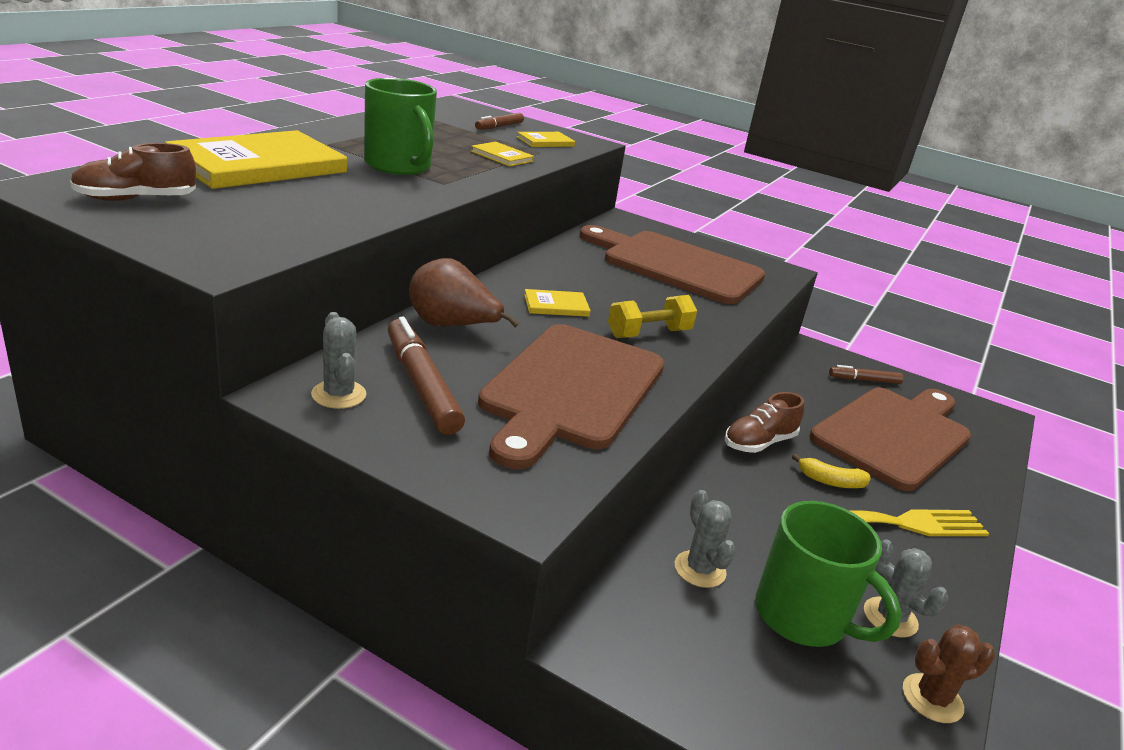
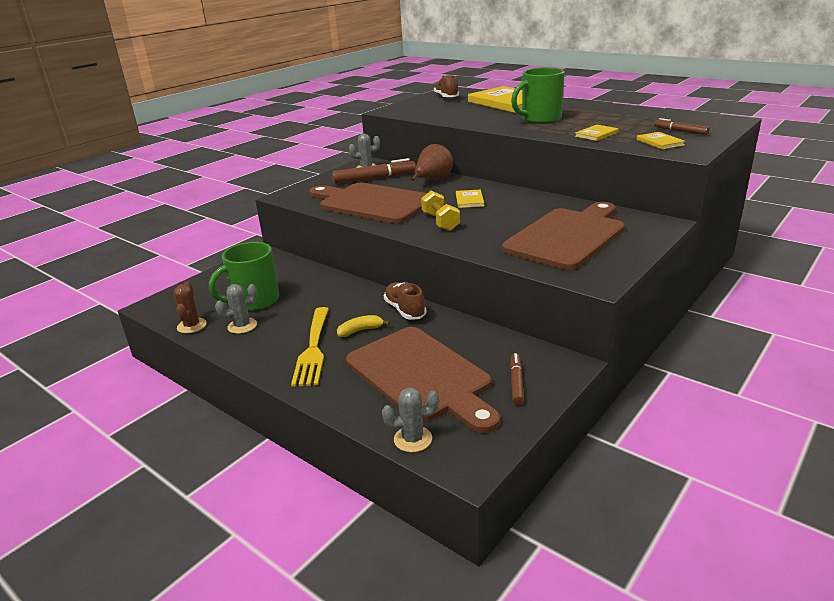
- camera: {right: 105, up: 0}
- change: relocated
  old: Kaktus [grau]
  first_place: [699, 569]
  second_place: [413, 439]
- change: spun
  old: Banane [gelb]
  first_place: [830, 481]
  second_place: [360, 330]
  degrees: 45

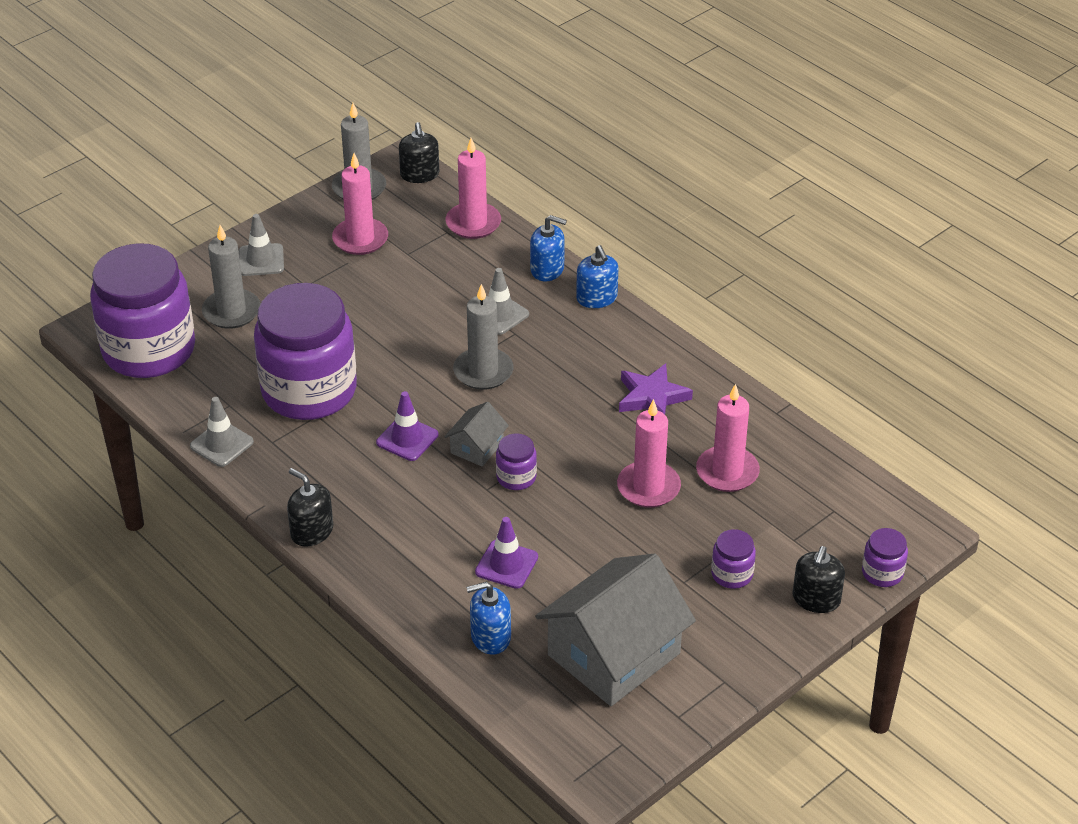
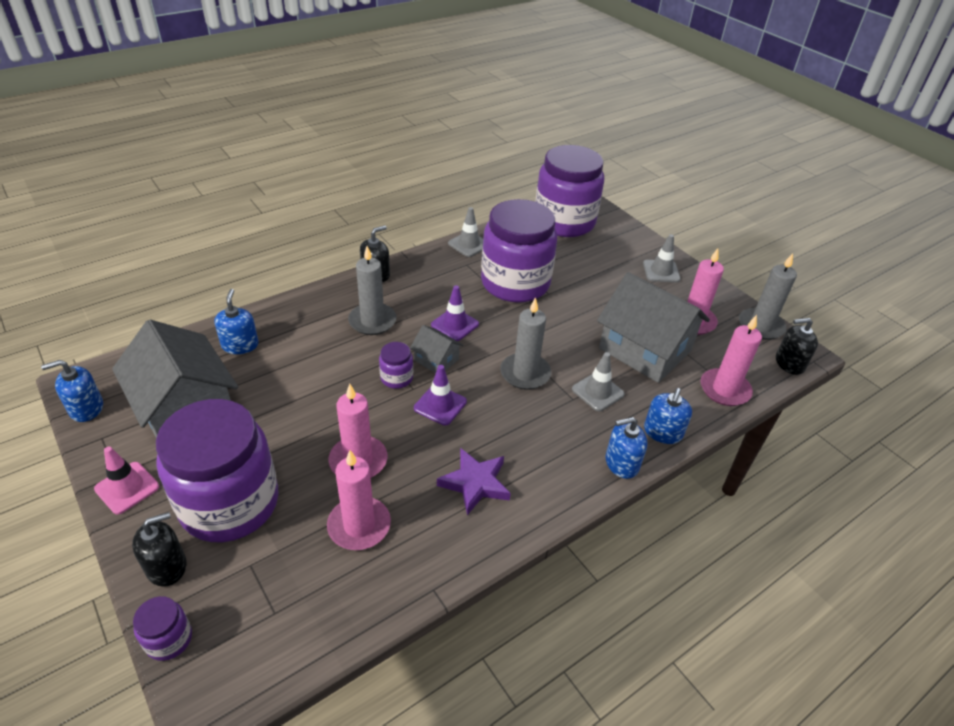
- camera: {right: 95, up: 0}
- change: appeared
  new: Seifenspender [blau]
  second_place: [86, 408]
- change: appeared
  new: Leitkegel [rosa]
  second_place: [127, 488]
- change: appeared
  new: Haus [grau]
  second_place: [644, 349]
- change: relocated
  old: Kerze [grau]
  first_place: [231, 311]
  second_place: [372, 321]
- change: relocated
  old: Leitkegel [lila]
  first_place: [506, 564]
  second_place: [440, 405]
- change: spun
  old: Seifenspender [schwarz]
  first_place: [816, 599]
  second_place: [166, 566]
  degrees: 120
- change: size
  old: Einmachglas [lila]
  first_place: [732, 574]
  second_place: [230, 503]
  factor: 2.48

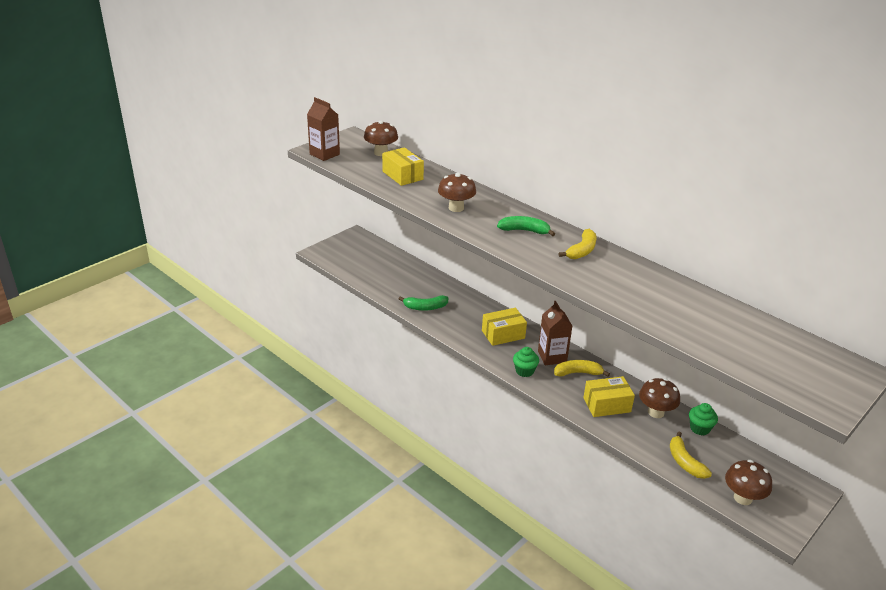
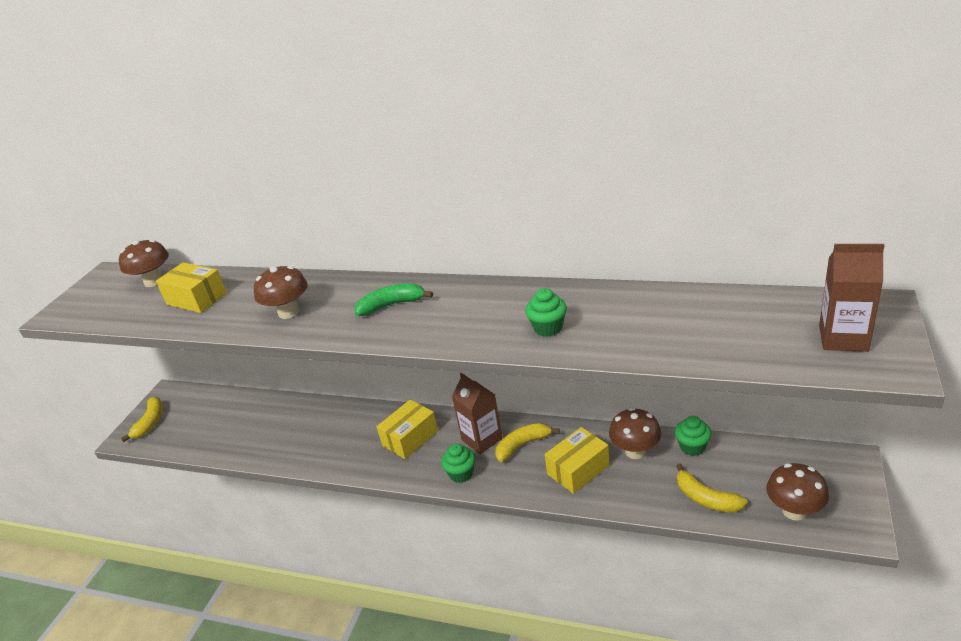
- camera: {right: -20, up: 0}
- change: missing
  old: Banane [grün]
  first_place: [425, 307]
- change: appeared
  new: Muffin [grün]
  second_place: [548, 328]
- change: relocated
  old: Getränkekarton [braun]
  first_place: [324, 154]
  second_place: [843, 338]
- change: relocated
  old: Banane [gelb]
  first_place: [582, 251]
  second_place: [150, 422]

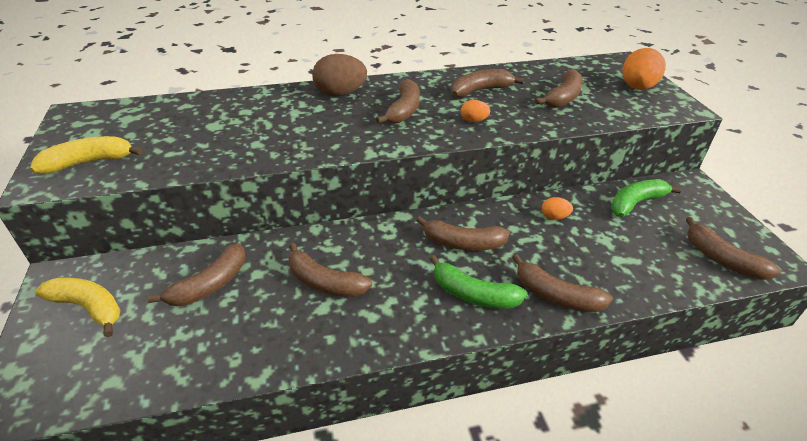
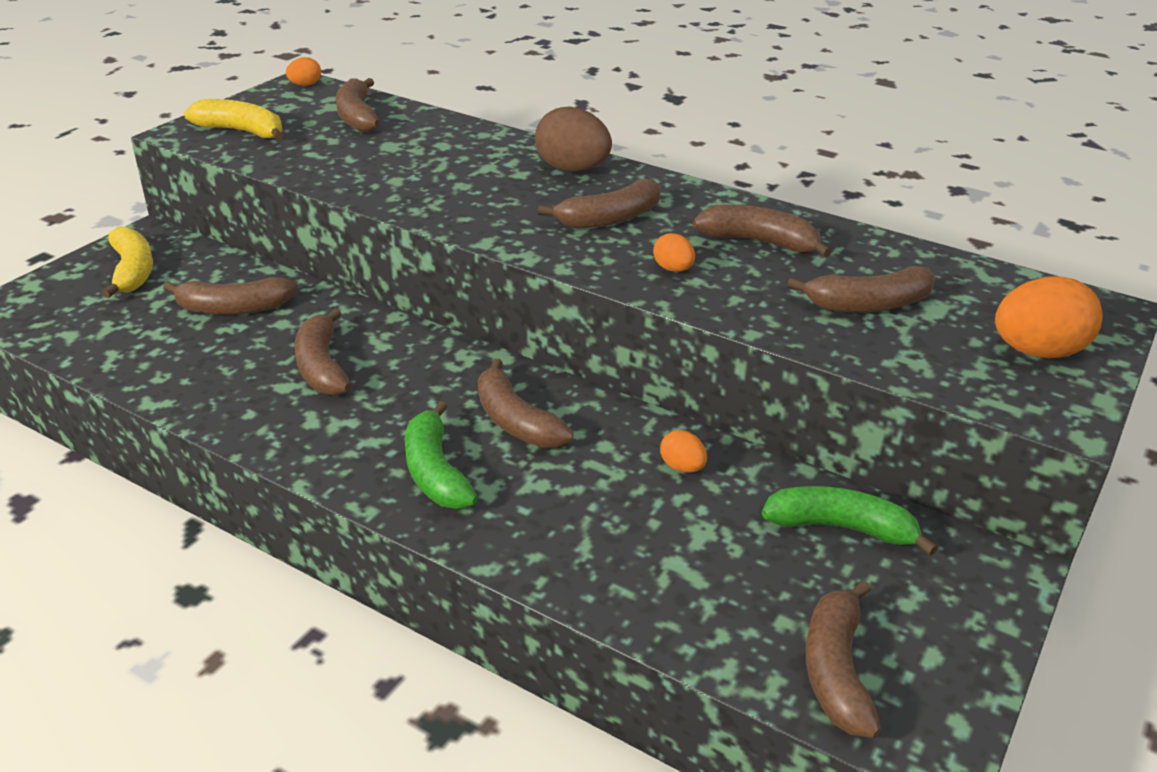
- camera: {right: 45, up: -5}
- change: appeared
  new: Ei [orange]
  second_place: [305, 85]
- change: relocated
  old: Banane [braun]
  first_place: [556, 295]
  second_place: [357, 116]

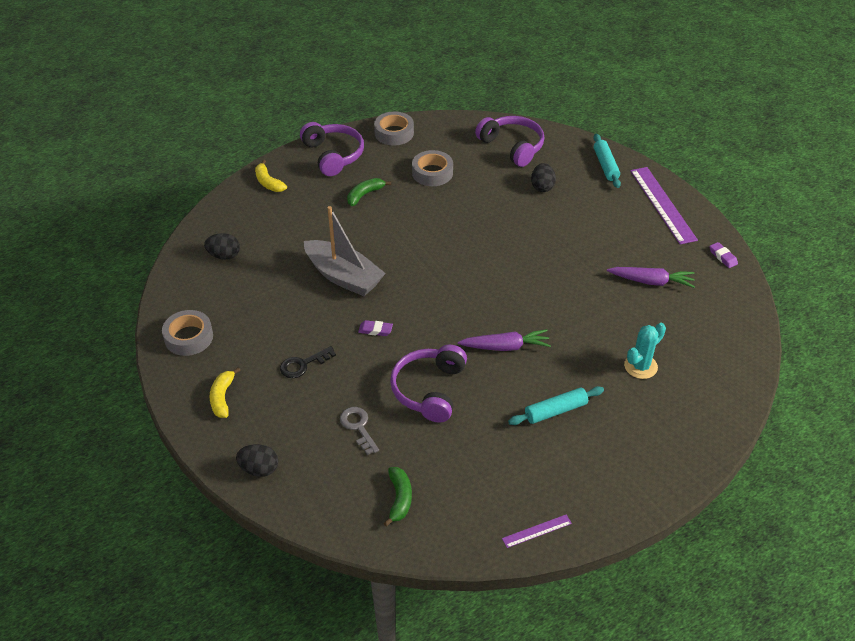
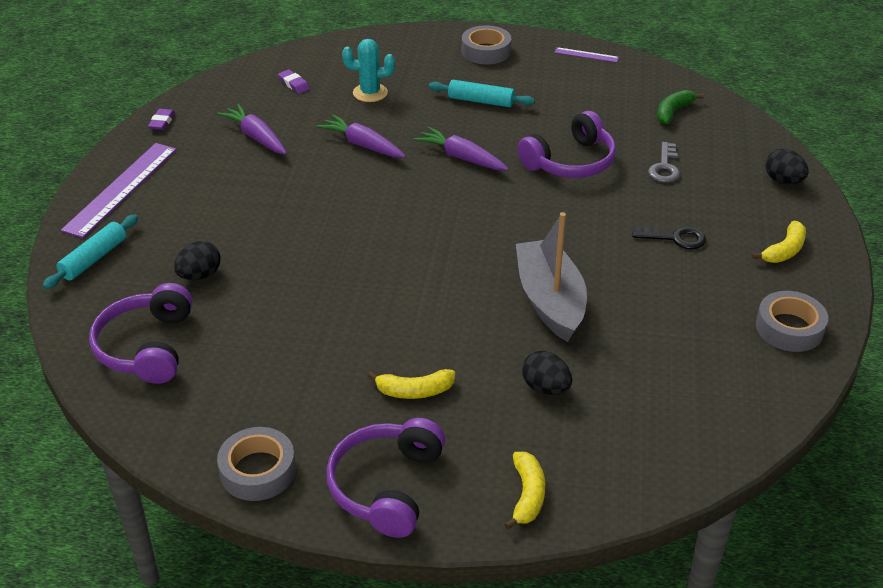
- camera: {right: -140, up: -5}
- change: appeared
  new: Karotte [lila]
  second_place: [363, 145]
- change: relocated
  old: Ei [schwarz]
  first_place: [224, 256]
  second_place: [545, 388]
- change: relocated
  old: Radiergummi [lila]
  first_place: [375, 330]
  second_place: [294, 84]
- change: relocated
  old: Klebeband [grau]
  first_place: [432, 173]
  second_place: [486, 51]
- change: colour
  old: Banane [grün]
  new: Banane [gelb]
  first_place: [364, 195]
  second_place: [414, 391]

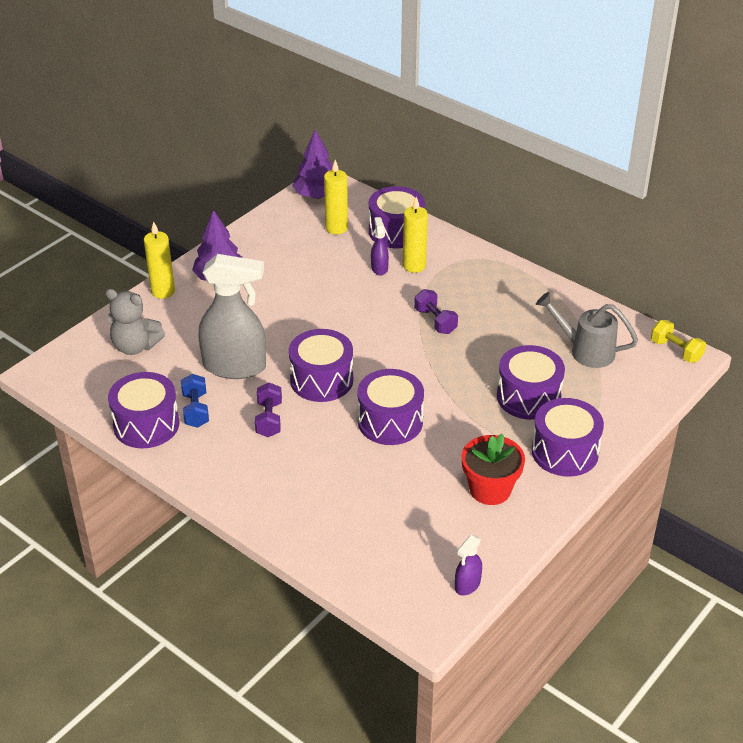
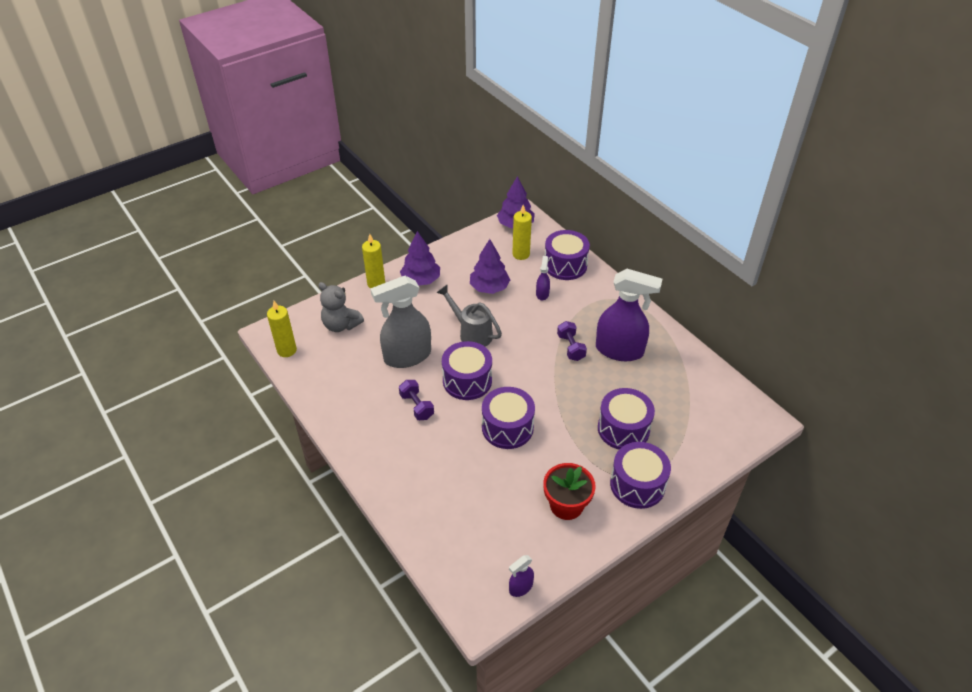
- camera: {right: 15, up: 5}
- change: missing
  old: Trommel [lila]
  first_place: [146, 425]
- change: missing
  old: Hantel [blau]
  first_place: [195, 410]
- change: missing
  old: Hantel [gelb]
  first_place: [676, 351]
- change: appeared
  new: Baum [lila]
  second_place: [489, 288]
- change: appeared
  new: Sprühflasche [lila]
  second_place: [619, 350]
- change: relocated
  old: Kerze [gelb]
  first_place: [414, 266]
  second_place: [287, 350]
- change: relocated
  old: Gießkanne [grau]
  first_place: [585, 351]
  second_place: [471, 333]
- change: spun
  old: Sprühflasche [grau]
  first_place: [235, 366]
  second_place: [407, 356]
  degrees: 135
- change: spun
  old: Hantel [lila]
  first_place: [269, 419]
  second_place: [417, 406]
  degrees: -45

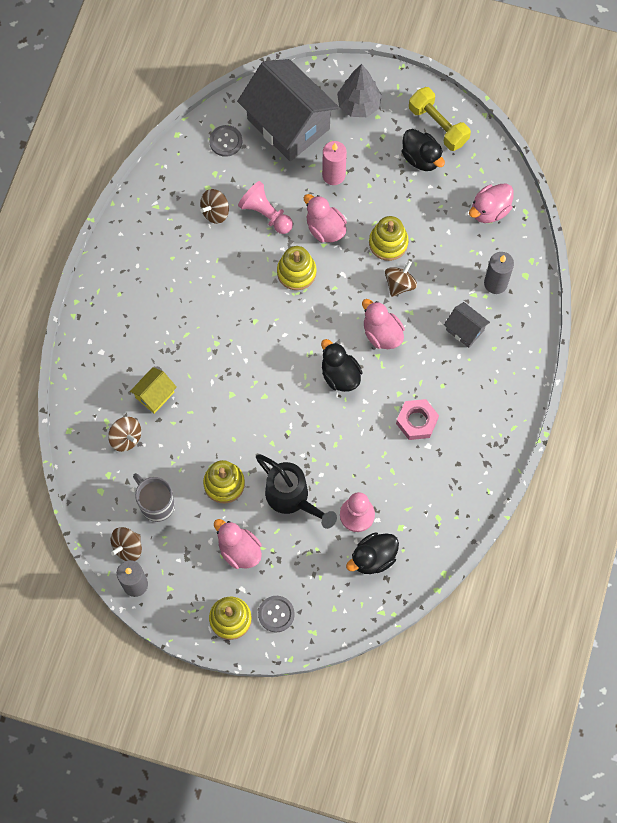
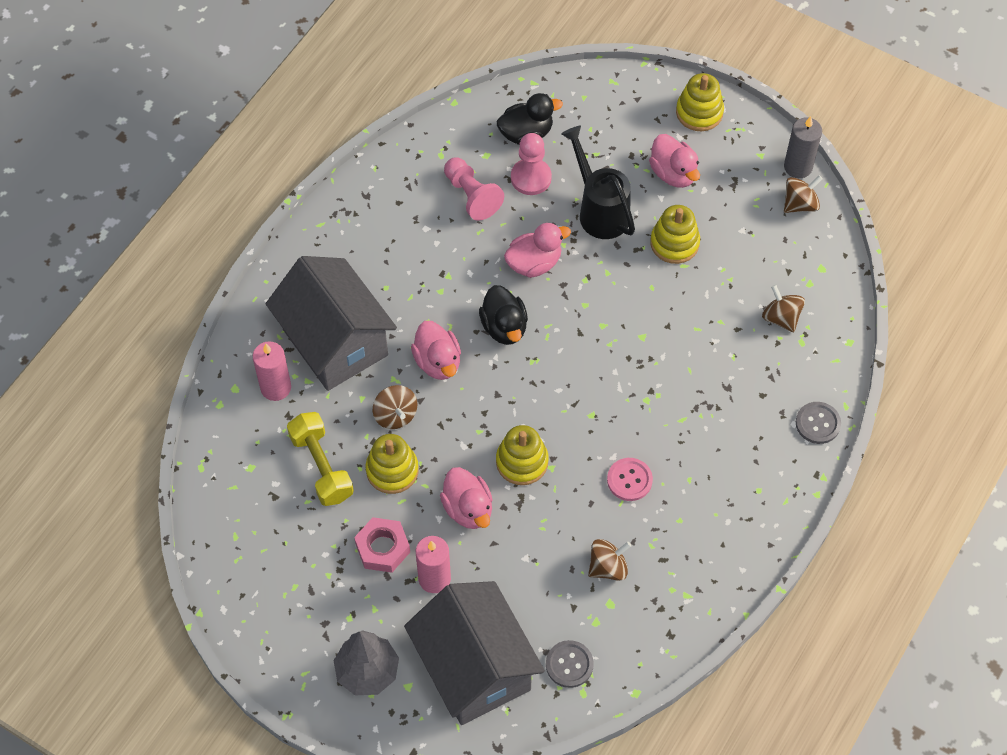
- camera: {right: -165, up: -10}
- change: missing
  old: Haus [gelb]
  first_place: [155, 395]
- change: missing
  old: Tasse [grau]
  first_place: [156, 504]
- change: missing
  old: Ente [schwarz]
  first_place: [421, 158]
- change: appeared
  new: Knopf [rosa]
  second_place: [629, 480]
- change: relocated
  old: Bauer [rosa]
  first_place: [266, 214]
  second_place: [472, 196]
- change: relocated
  old: Knopf [grau]
  first_place: [276, 614]
  second_place: [817, 423]
- change: relocated
  old: Sechskantmutter [rosa]
  first_place: [417, 421]
  second_place: [382, 548]
- change: relocated
  old: Hantel [gelb]
  first_place: [438, 125]
  second_place: [321, 467]
- change: relocated
  old: Ente [rosa]
  first_place: [489, 210]
  second_place: [534, 263]
- change: colour
  old: Kerze [grau]
  new: Kerze [rosa]
  first_place: [495, 283]
  second_place: [276, 387]
- change: spun
  old: Kreisel [braun]
  first_place: [400, 284]
  second_place: [395, 415]
  degrees: -75
- change: size
  old: Haus [grau]
  first_place: [465, 330]
  second_place: [335, 342]
  factor: 2.26

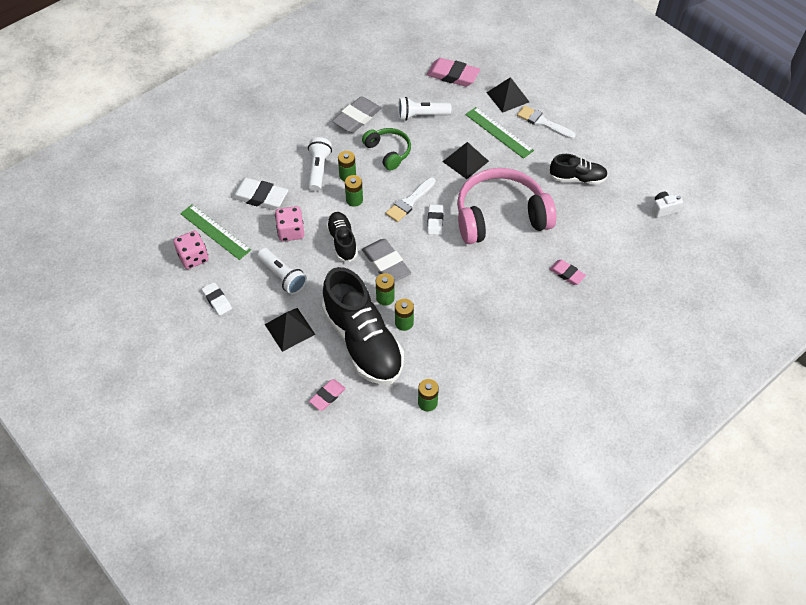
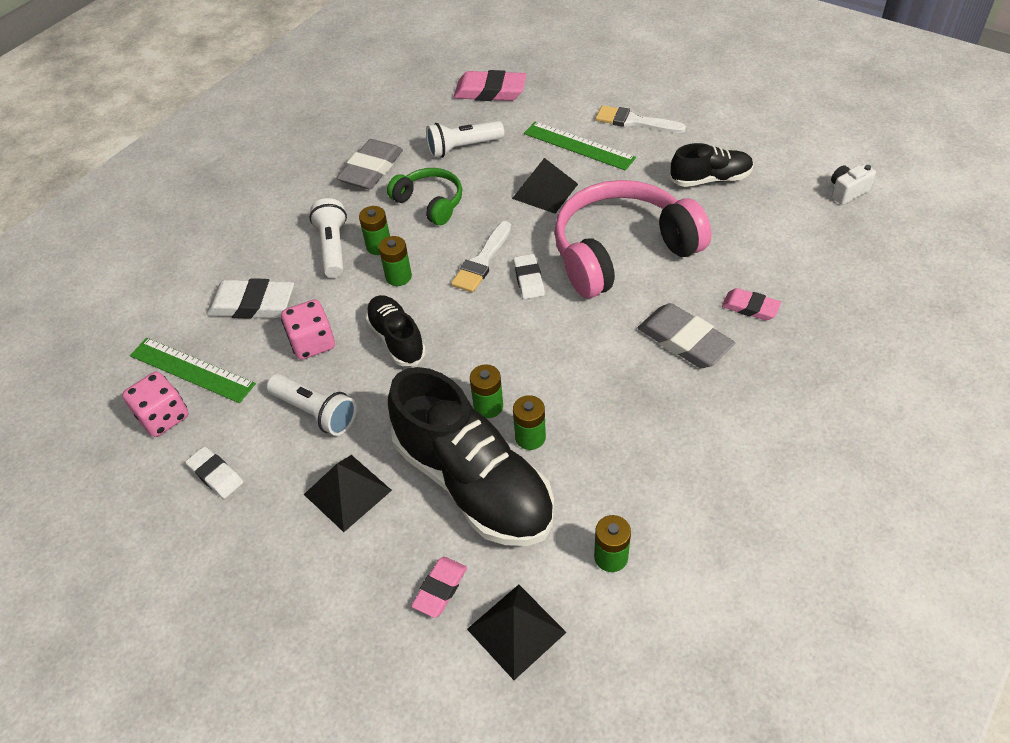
- camera: {right: -10, up: -5}
- change: relocated
  old: Radiergummi [grau]
  first_place: [386, 264]
  second_place: [684, 340]
- change: relocated
  old: Pyramide [schwarz]
  first_place: [507, 97]
  second_place: [516, 631]

